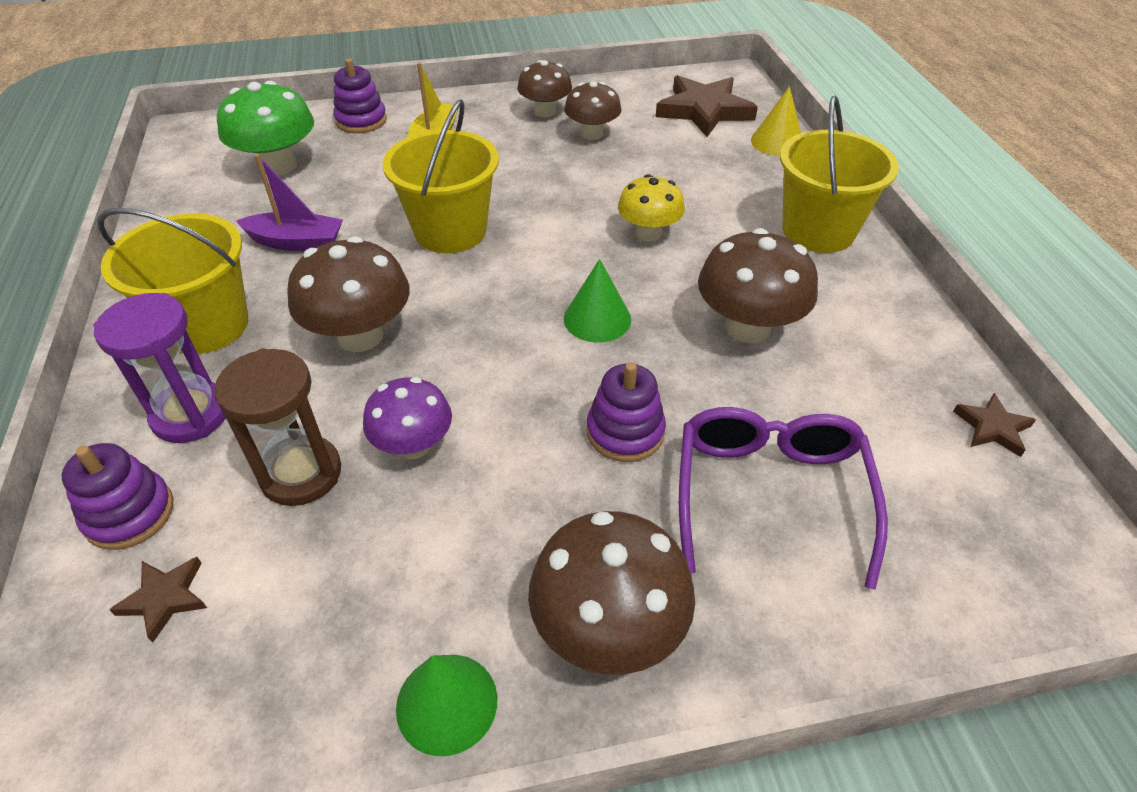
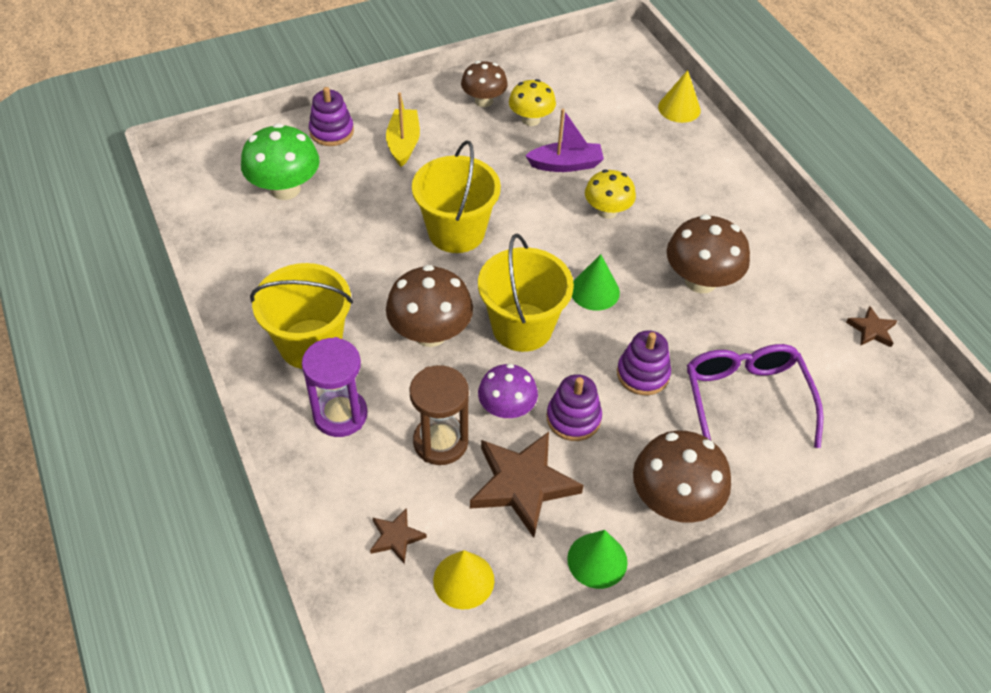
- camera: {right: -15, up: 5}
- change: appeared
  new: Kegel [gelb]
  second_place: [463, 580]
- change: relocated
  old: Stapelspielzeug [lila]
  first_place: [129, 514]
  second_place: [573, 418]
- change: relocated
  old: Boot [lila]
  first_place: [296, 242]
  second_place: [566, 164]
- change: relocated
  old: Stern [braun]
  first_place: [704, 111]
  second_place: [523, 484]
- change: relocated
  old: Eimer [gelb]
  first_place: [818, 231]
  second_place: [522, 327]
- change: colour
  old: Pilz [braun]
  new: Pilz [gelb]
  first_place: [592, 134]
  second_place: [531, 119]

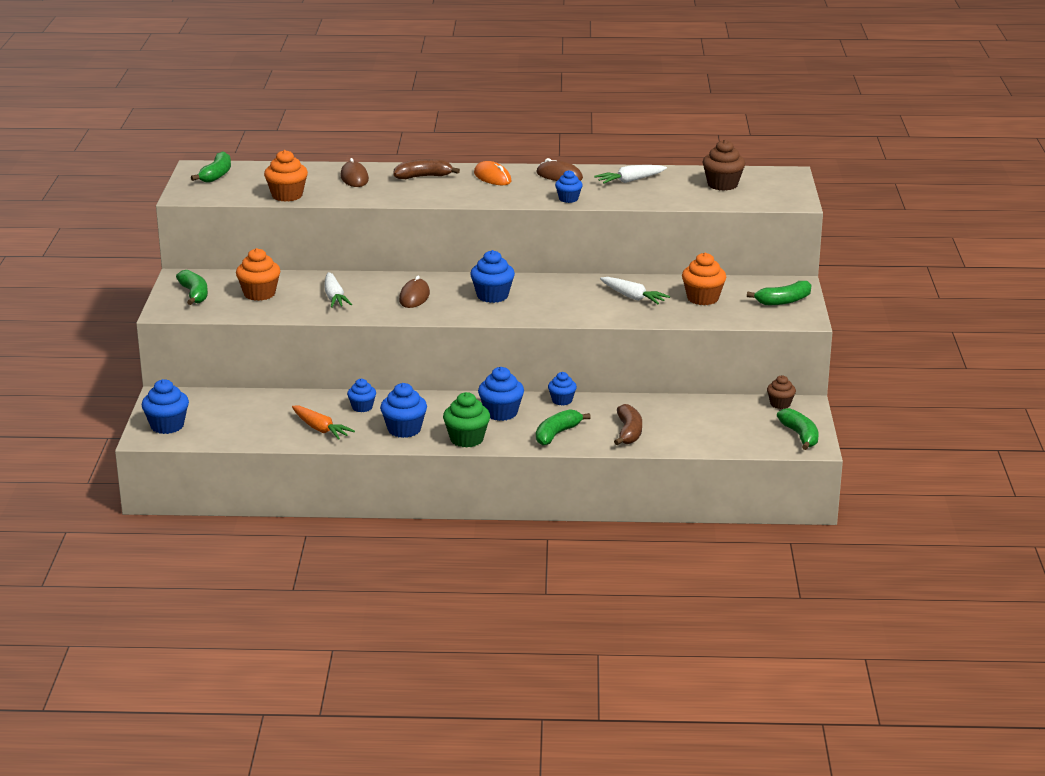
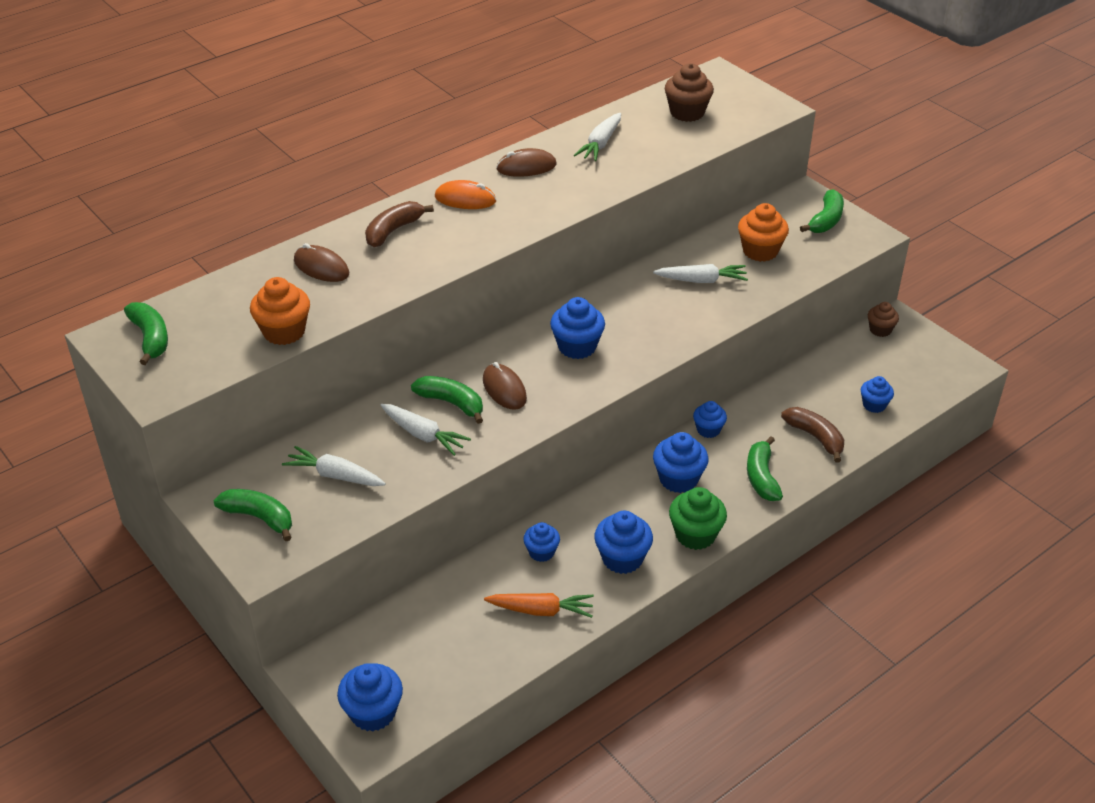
- camera: {right: -40, up: 15}
- change: relocated
  old: Muffin [blau]
  first_place: [568, 199]
  second_place: [874, 405]
- change: relocated
  old: Banane [grün]
  first_place: [800, 436]
  second_place: [451, 403]
- change: exchanged
  old: Muffin [orange]
  new: Karotte [weiß]
  first_place: [259, 294]
  second_place: [334, 475]

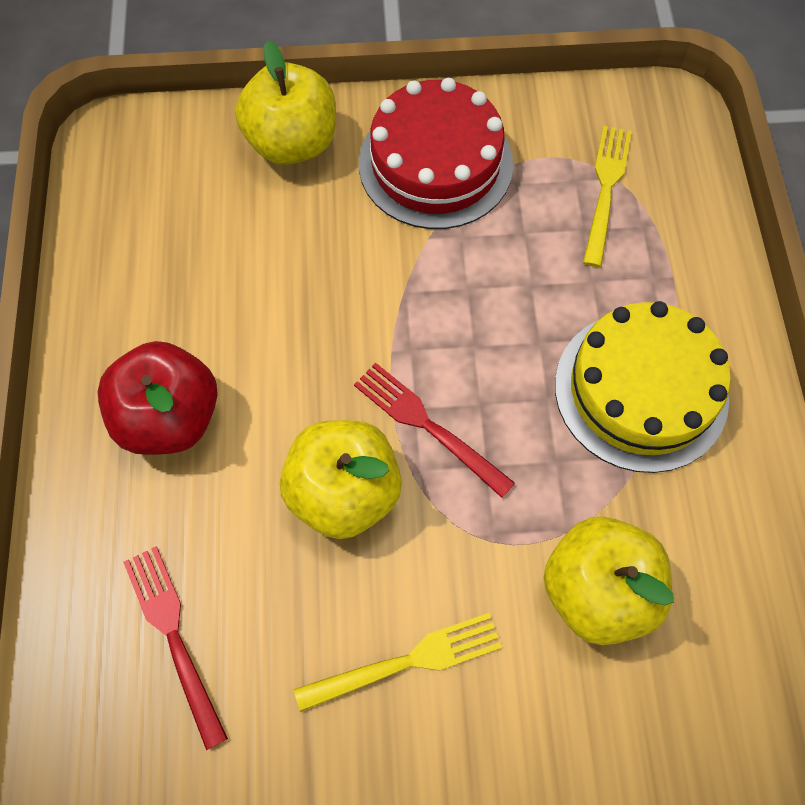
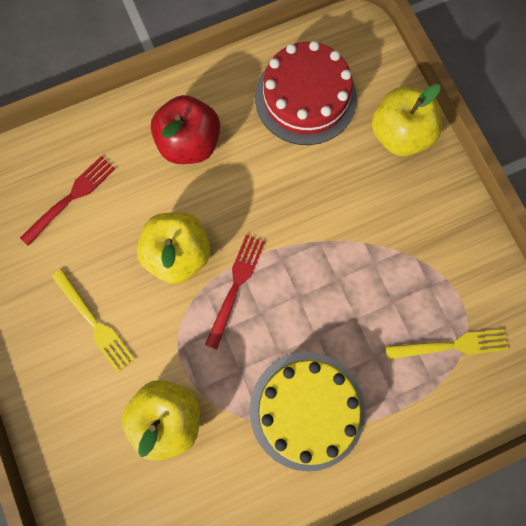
- camera: {right: 70, up: 10}
- change: relocated
  old: Kuchen [rot]
  first_place: [435, 164]
  second_place: [305, 97]

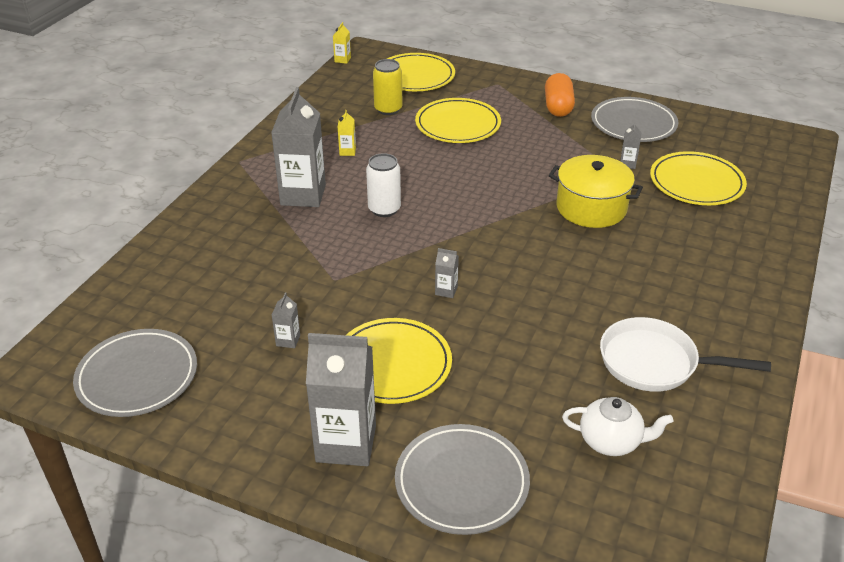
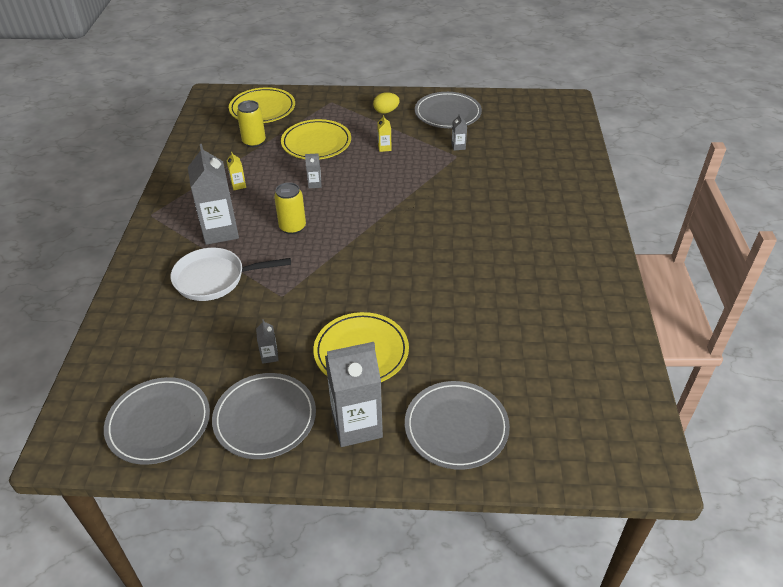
- camera: {right: -20, up: 5}
- change: missing
  old: Kochtopf [gelb]
  first_place: [591, 208]
- change: missing
  old: Teekanne [weiß]
  first_place: [611, 441]
- change: missing
  old: Teller [gelb]
  first_place: [696, 183]
- change: appeared
  new: Teller [grau]
  second_place: [265, 418]
- change: relocated
  old: Getränkekarton [gelb]
  first_place: [342, 60]
  second_place: [384, 148]
- change: relocated
  old: Getränkekarton [grau]
  first_place: [446, 291]
  second_place: [314, 184]
- change: relocated
  old: Pfanne [weiß]
  first_place: [655, 362]
  second_place: [214, 279]
- change: exchanged
  old: Kapsel [orange]
  new: Ei [gelb]
  first_place: [558, 107]
  second_place: [386, 111]
- change: colour
  old: Dose [weiß]
  new: Dose [gelb]
  first_place: [384, 209]
  second_place: [292, 227]

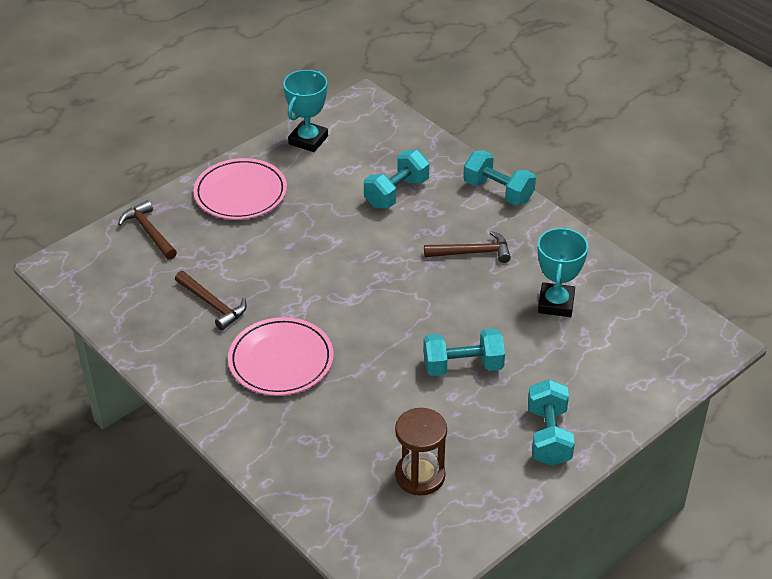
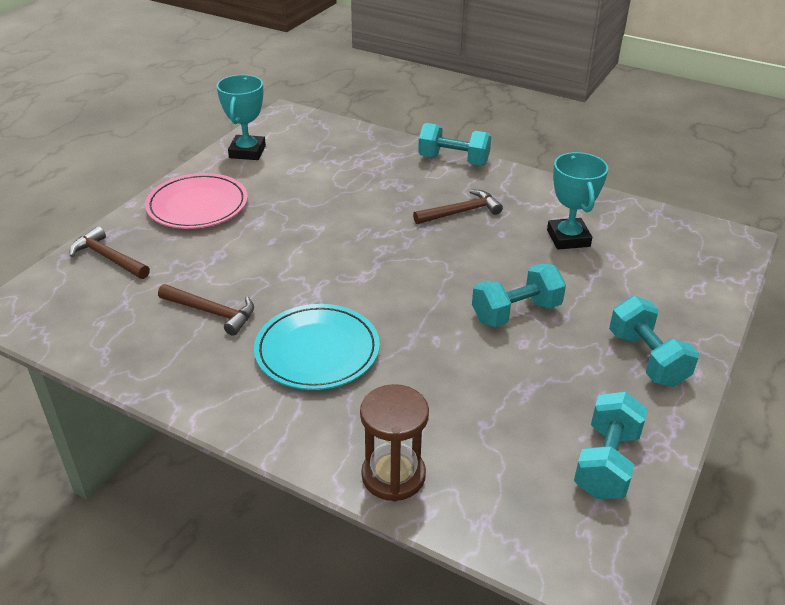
- camera: {right: -20, up: -5}
- change: relocated
  old: Hantel [türkis]
  first_place: [396, 193]
  second_place: [606, 462]
- change: relocated
  old: Sanduhr [braun]
  first_place: [420, 476]
  second_place: [393, 475]
- change: colour
  old: Teller [rosa]
  new: Teller [türkis]
  first_place: [281, 360]
  second_place: [317, 351]

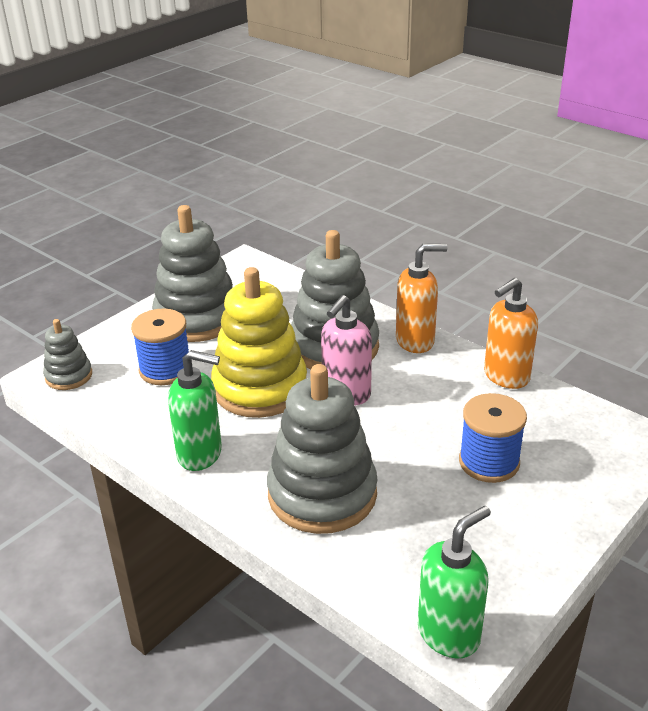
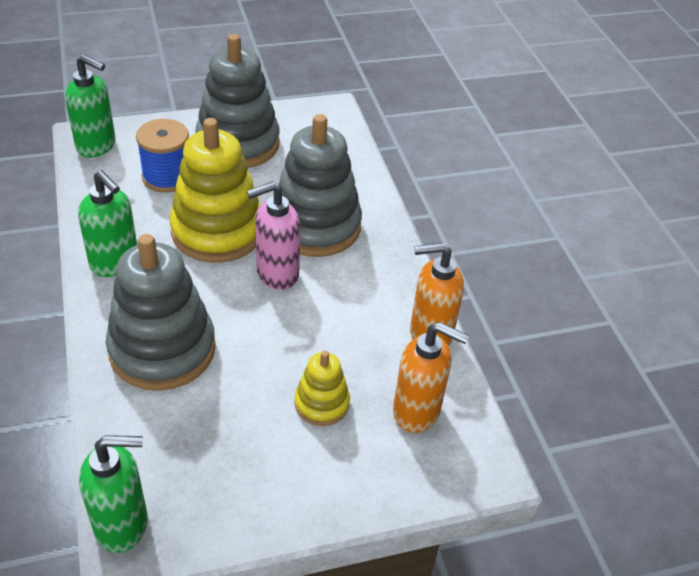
- camera: {right: 30, up: 10}
- change: relocated
  old: Seifenspender [orange]
  first_place: [415, 341]
  second_place: [417, 412]
- change: exchanged
  old: Stapelspielzeug [grau]
  new: Seifenspender [grün]
  first_place: [69, 376]
  second_place: [96, 146]
- change: exchanged
  old: Garnrolle [blau]
  new: Stapelspielzeug [gelb]
  first_place: [489, 462]
  second_place: [321, 403]

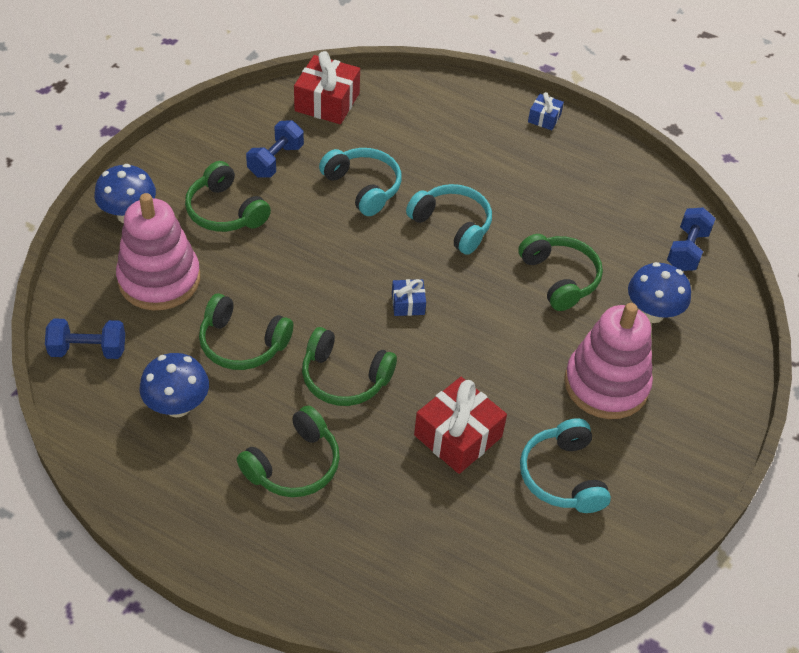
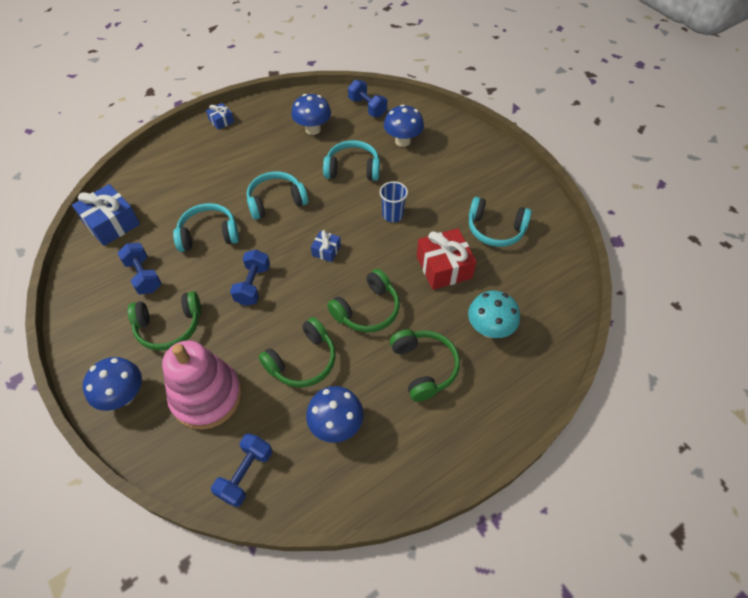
- camera: {right: -60, up: 5}
- change: missing
  old: Stapelspielzeug [rosa]
  first_place: [606, 384]
- change: appeared
  new: Hantel [blau]
  second_place: [253, 285]
- change: appeared
  new: Pilz [blau]
  second_place: [313, 129]
- change: appeared
  new: Becher [blau]
  second_place: [392, 215]
- change: appeared
  new: Pilz [türkis]
  second_place: [489, 329]
- change: colour
  old: Geschenk [rot]
  new: Geschenk [blau]
  first_place: [327, 102]
  second_place: [112, 223]
- change: colour
  old: Kopfhörer [grün]
  new: Kopfhörer [türkis]
  first_place: [560, 278]
  second_place: [353, 169]

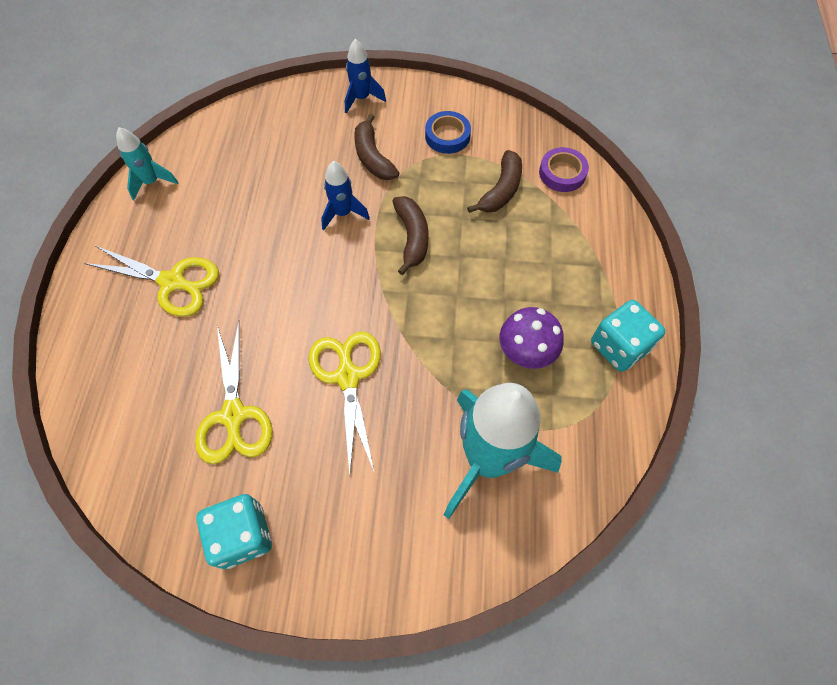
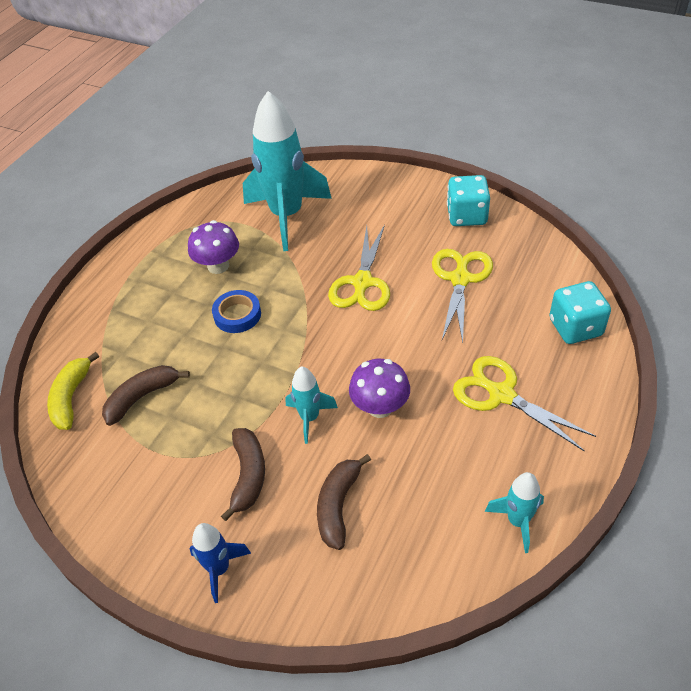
- camera: {right: -155, up: -15}
- change: appeared
  new: Pilz [lila]
  second_place: [380, 407]
- change: relocated
  old: Banane [braun]
  first_place: [412, 237]
  second_place: [338, 506]
- change: relocated
  old: Klebeband [blau]
  first_place: [447, 136]
  second_place: [237, 315]
- change: relocated
  old: Spielwürfel [türkis]
  first_place: [619, 346]
  second_place: [575, 327]
- change: exchanged
  old: Klebeband [lila]
  new: Banane [gelb]
  first_place: [562, 173]
  second_place: [71, 398]
- change: colour
  old: Rakete [blau]
  new: Rakete [türkis]
  first_place: [343, 213]
  second_place: [310, 418]

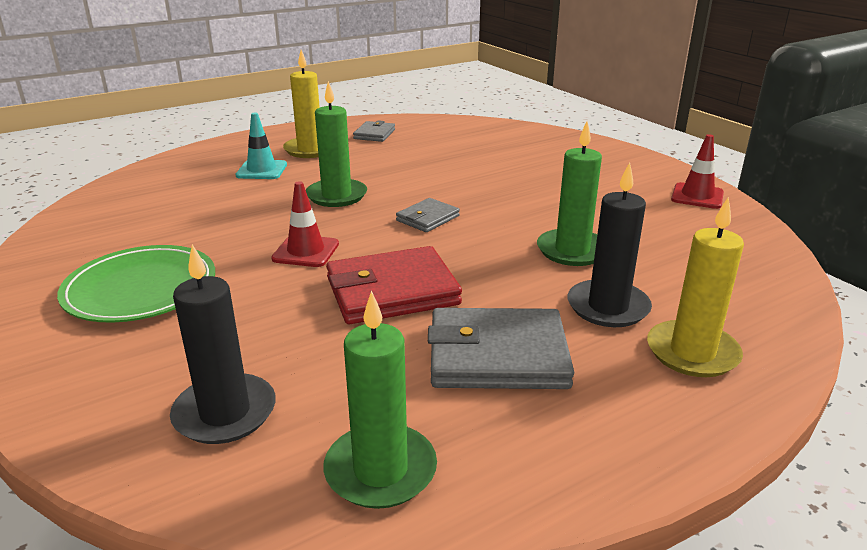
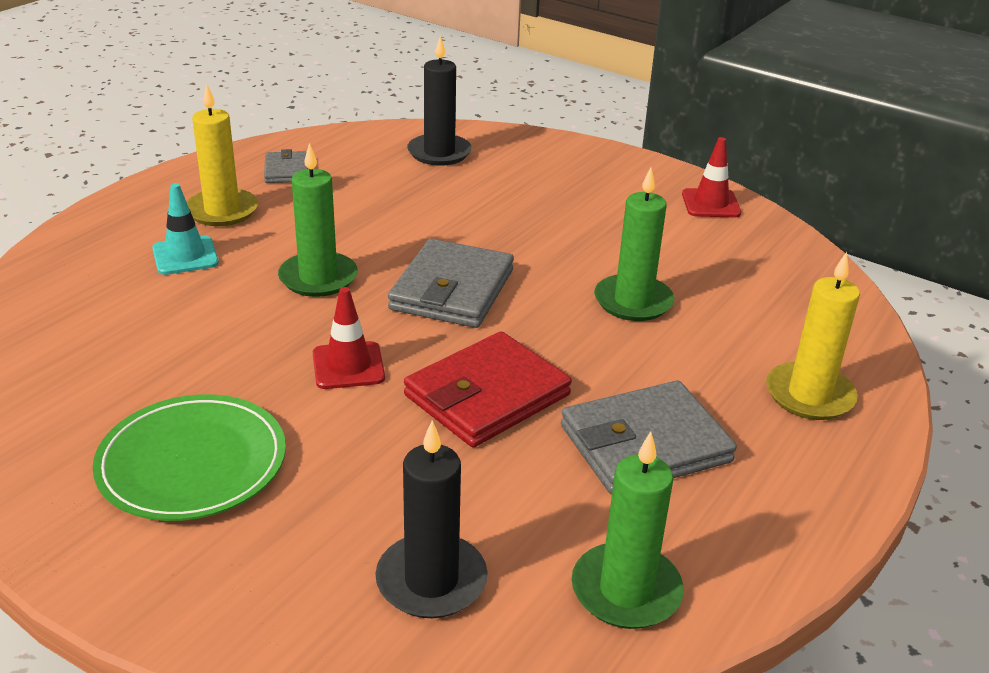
- camera: {right: -25, up: 5}
- change: relocated
  old: Kerze [schwarz]
  first_place: [608, 307]
  second_place: [439, 153]
- change: size
  old: Geldbörse [grau]
  first_place: [427, 218]
  second_place: [452, 290]
  factor: 1.87

